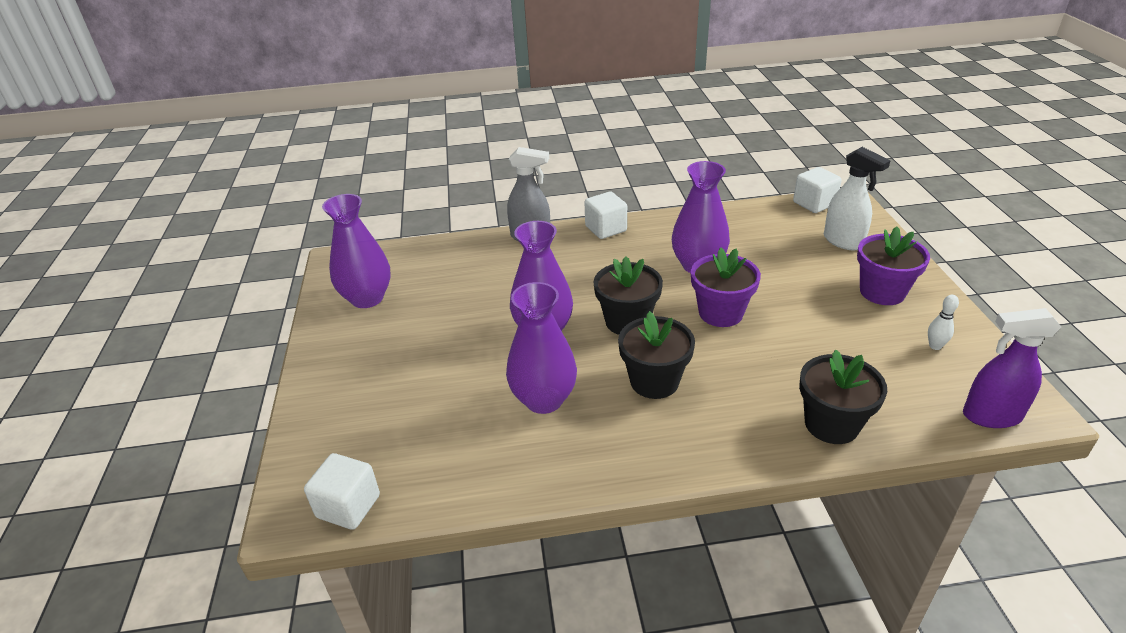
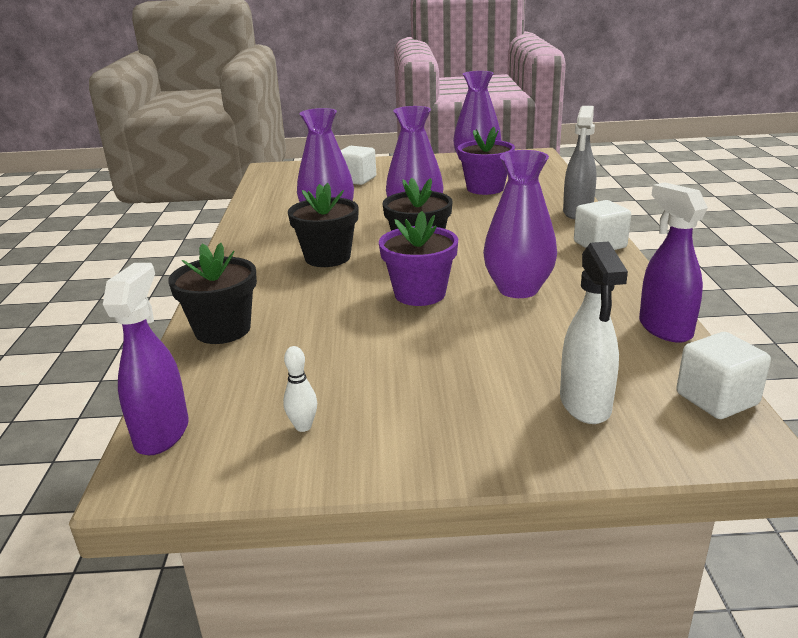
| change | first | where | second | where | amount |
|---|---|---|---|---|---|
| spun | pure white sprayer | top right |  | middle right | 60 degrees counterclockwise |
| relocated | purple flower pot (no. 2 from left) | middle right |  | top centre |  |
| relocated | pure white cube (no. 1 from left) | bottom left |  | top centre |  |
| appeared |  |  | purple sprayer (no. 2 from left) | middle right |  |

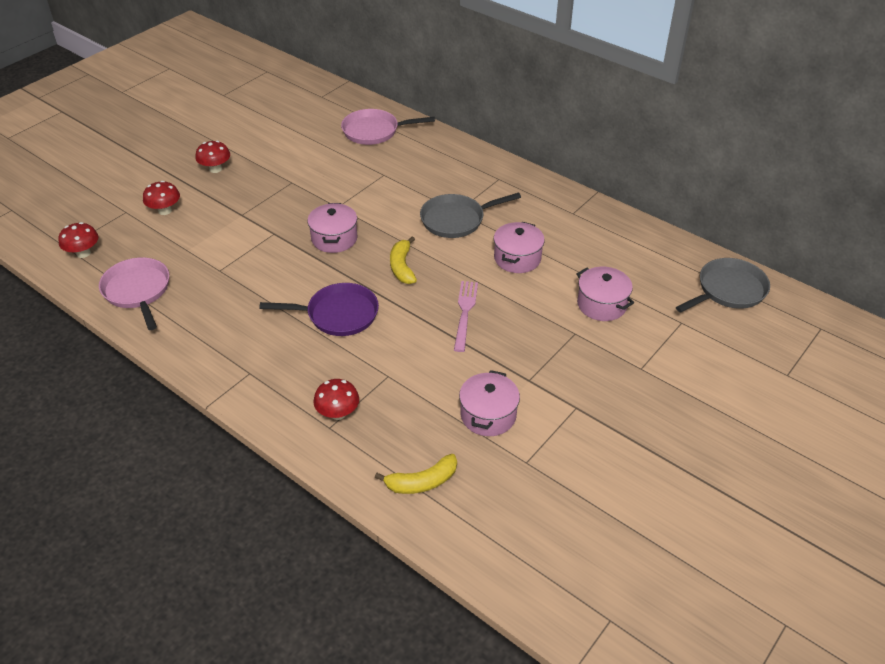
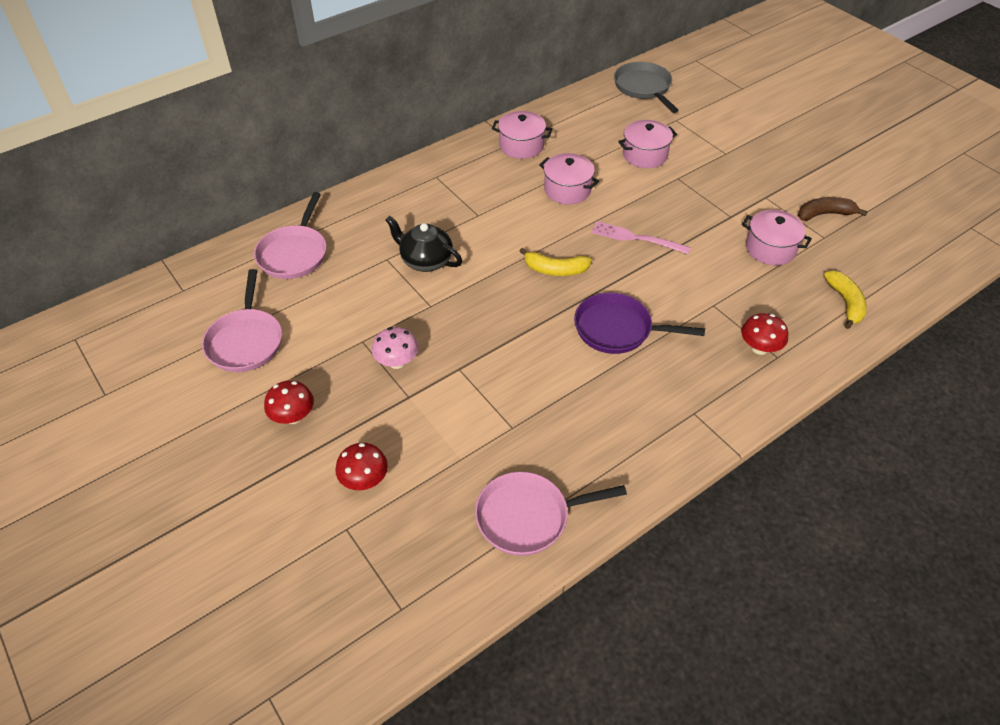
| change | first | where | second | where | amount |
|---|---|---|---|---|---|
| missing | ash-grey pan (no. 1 from left) | top centre |  |  |  |
| relocated | rosy pot (no. 1 from left) | centre |  | top centre |  |
| missing | red toadstool (no. 1 from left) | middle left |  |  |  |
| spun | purple pan | centre |  | centre | 90 degrees counterclockwise |
| appeared |  |  | brown toy banana | top right |  |
| appeared |  |  | jet-black tea pot | centre |  |
| appeared |  |  | rosy pan (no. 1 from left) | middle left |  |
| appeared |  |  | rosy toadstool | centre |  |

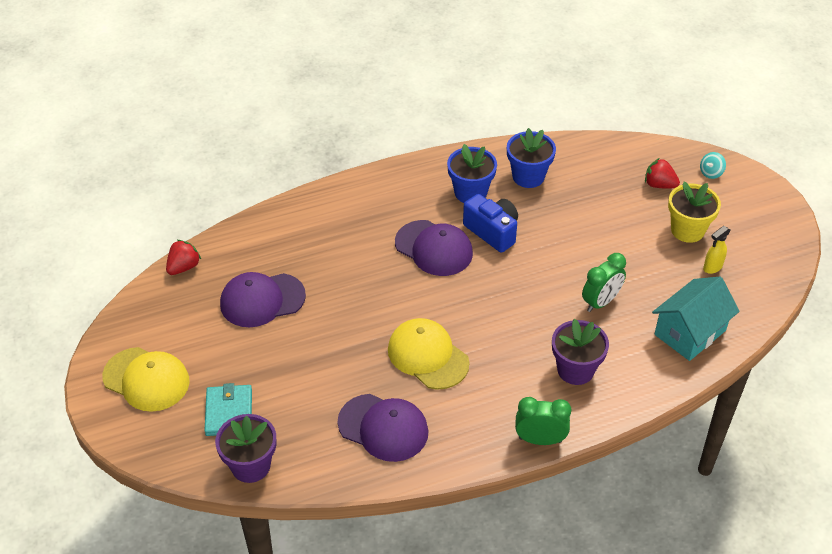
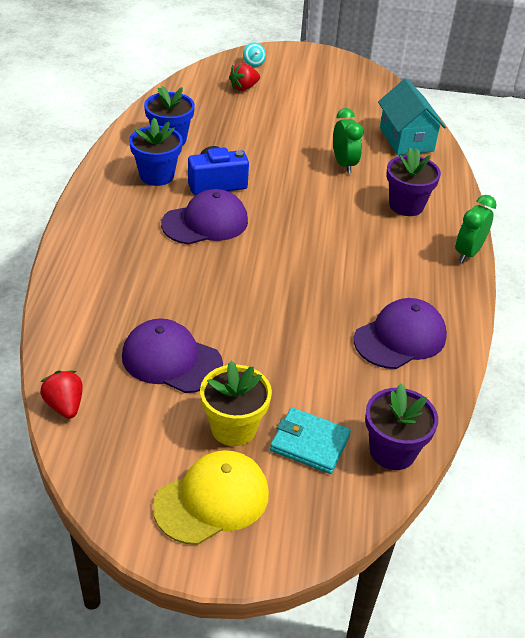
| change | first | where | second | where | amount |
|---|---|---|---|---|---|
| relocated | yellow flower pot | middle right |  | centre |  |
| missing | yellow sprayer | middle right |  |  |  |
| spun | purple cap (no. 1 from left) | middle left |  | middle left | 105 degrees clockwise |
| missing | yellow cap (no. 2 from left) | centre |  |  |  |

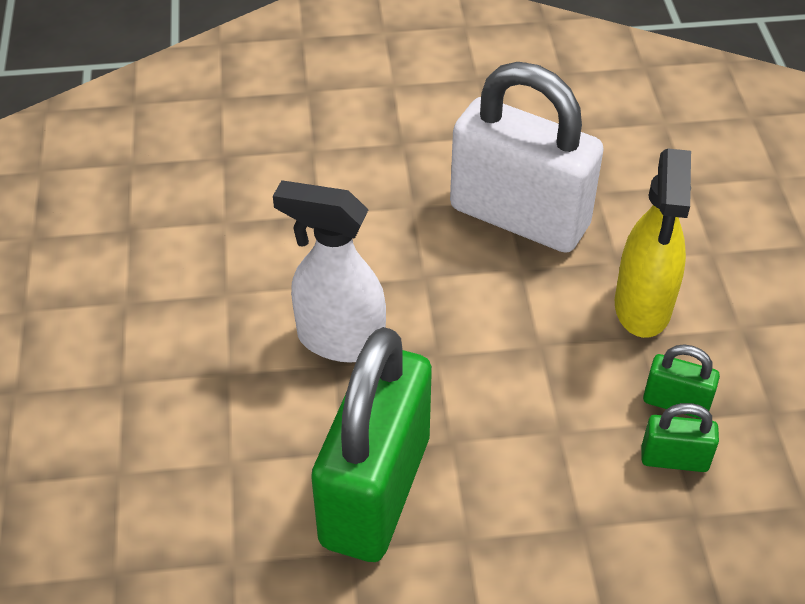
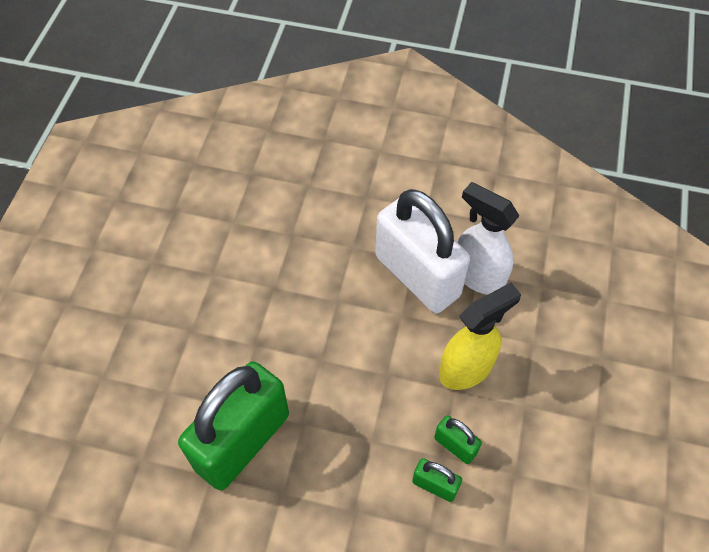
| change | first | where | second | where | amount |
|---|---|---|---|---|---|
| spun | yellow sprayer | middle right |  | middle right | 150 degrees counterclockwise |
| relocated | pure white sprayer | centre |  | middle right |  |

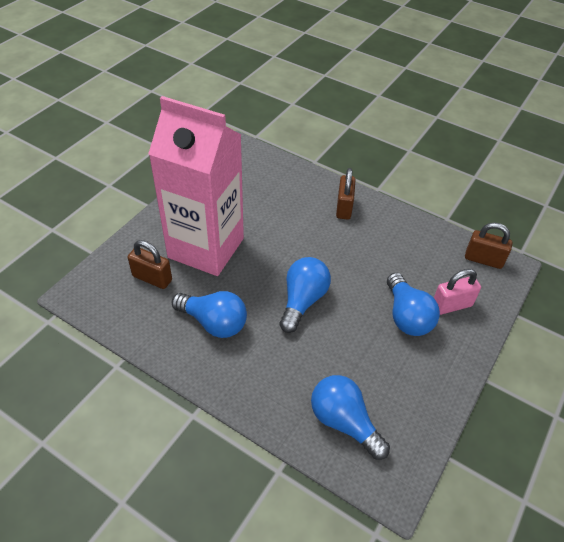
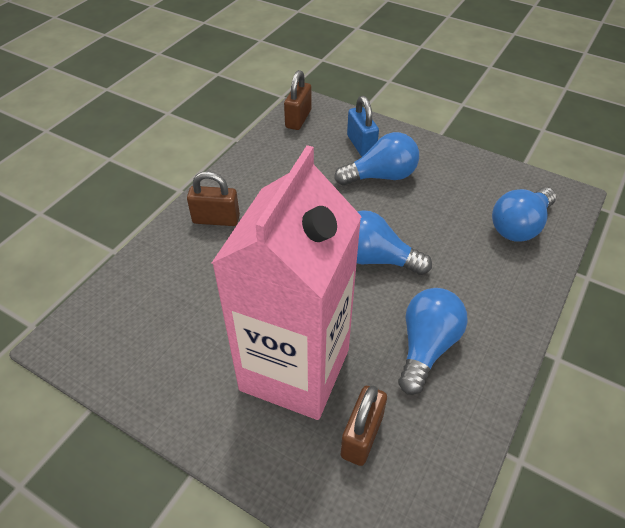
| change | first | where | second | where | amount |
|---|---|---|---|---|---|
| colour | rosy padlock | middle right | cobalt padlock | top centre |  |

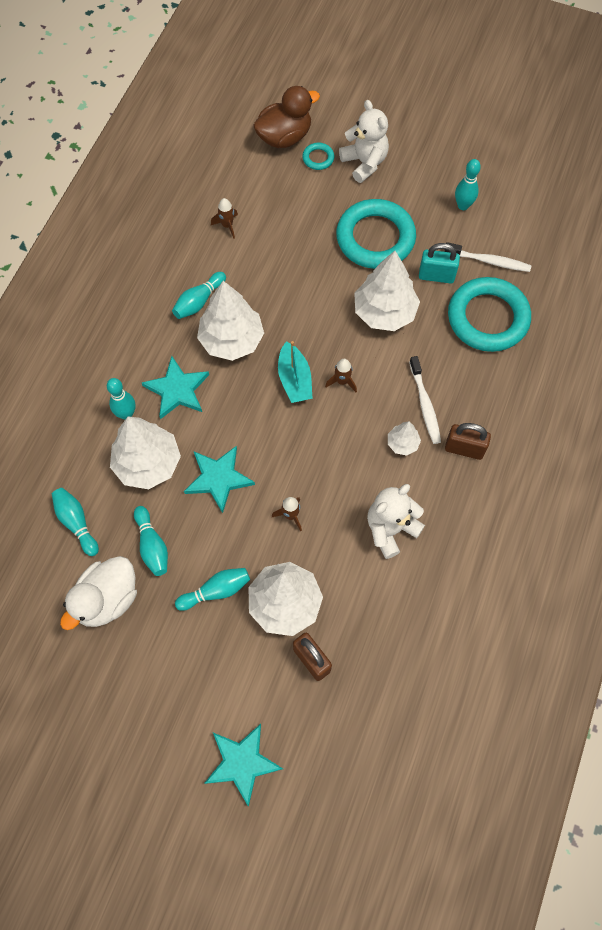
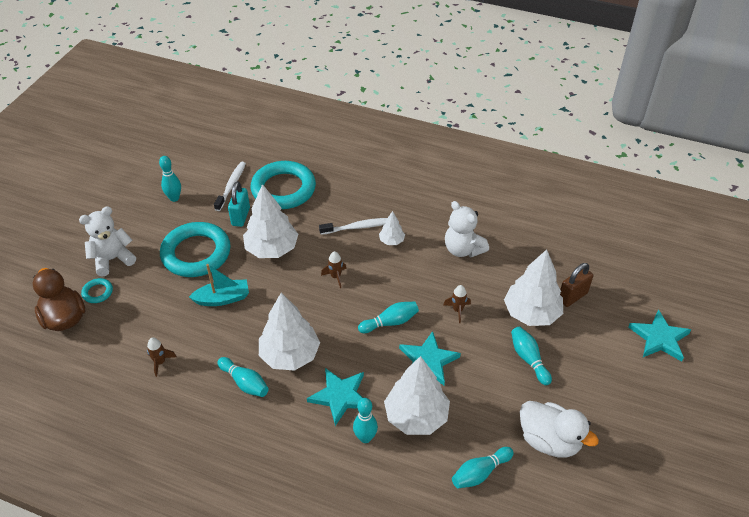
| change | first | where | second | where | amount |
|---|---|---|---|---|---|
| relocated | teal sailboat | centre |  | middle left |  |
| missing | brown padlock (no. 2 from left) | middle right |  |  |  |
| relocated | teal skittle (no. 3 from left in the first image) | middle left | teal skittle (no. 4 from left) | centre |  |

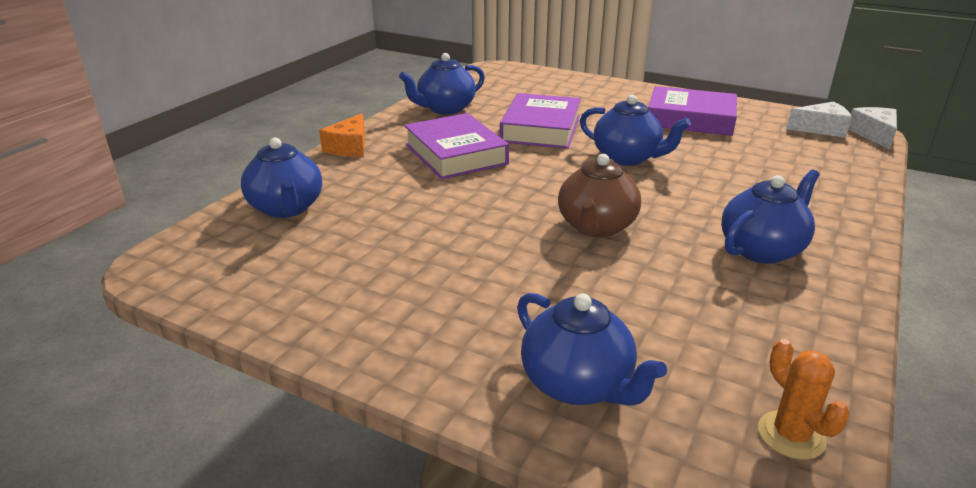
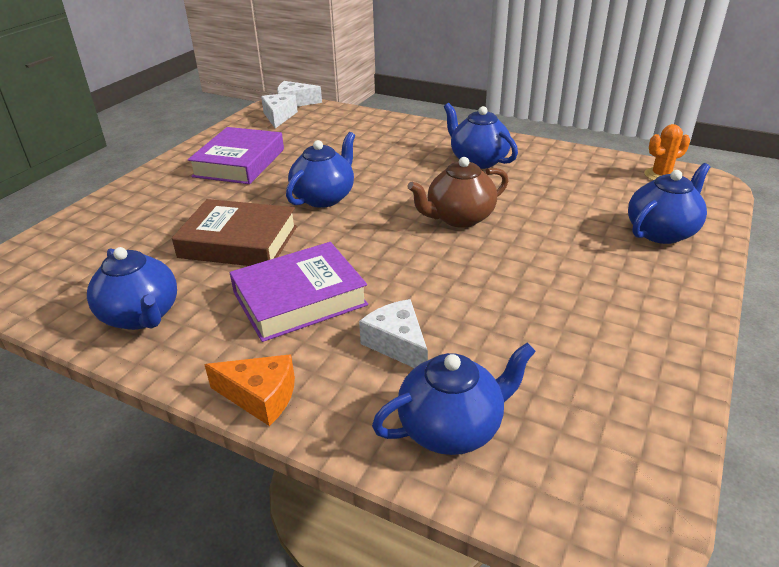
| change | first | where | second | where | amount |
|---|---|---|---|---|---|
| colour | purple hardcover (no. 2 from left) | top centre | brown hardcover | middle left |  |
| spun | brown tea pot | centre |  | centre | 135 degrees clockwise |
| appeared |  |  | pure white piece of cheese (no. 3 from left) | centre |  |

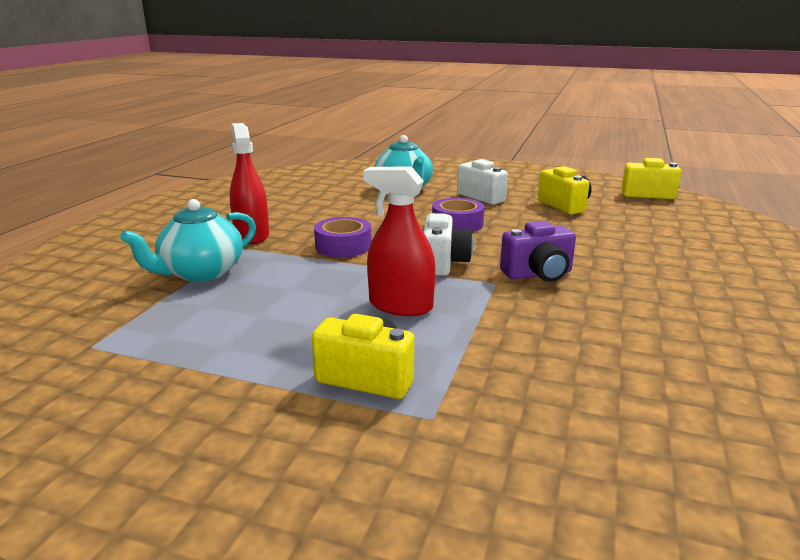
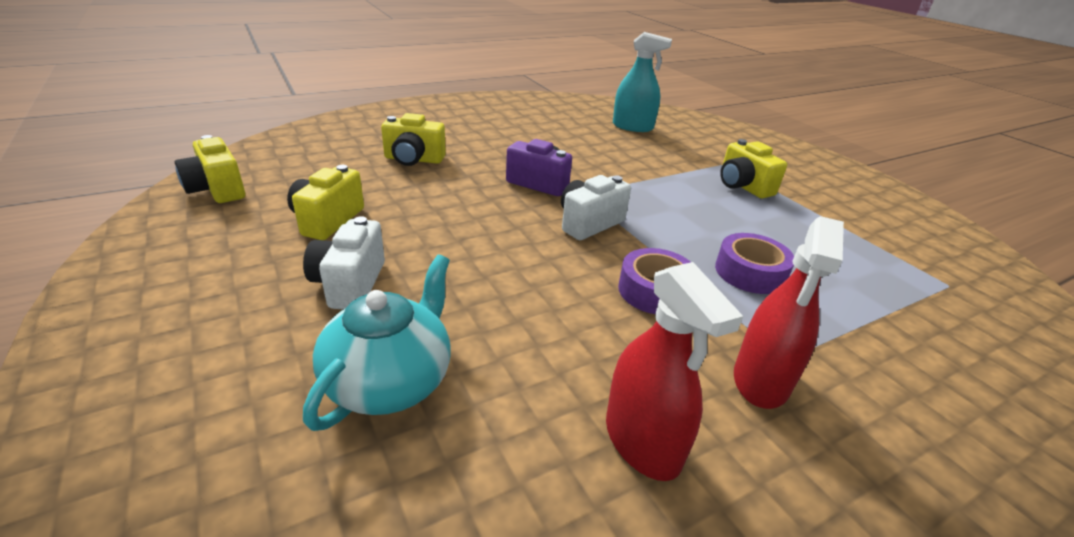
| change | first | where | second | where | amount |
|---|---|---|---|---|---|
| relocated | red sprayer (no. 2 from left in the first image) | centre | red sprayer (no. 1 from left) | bottom centre |  |
| relocated | purple tape (no. 2 from left) | centre |  | middle right |  |
| missing | teal tea pot (no. 1 from left) | middle left |  |  |  |
| appeared |  |  | teal sprayer | top centre |  |
| appeared |  |  | yellow camera (no. 3 from left) | top centre |  |

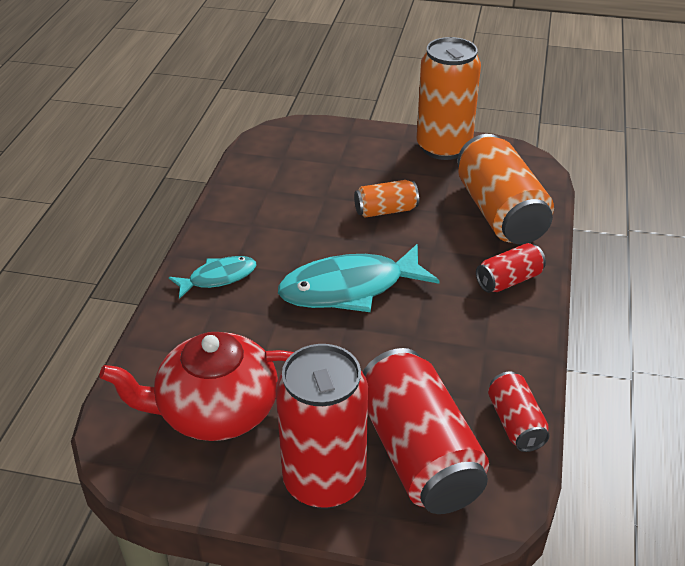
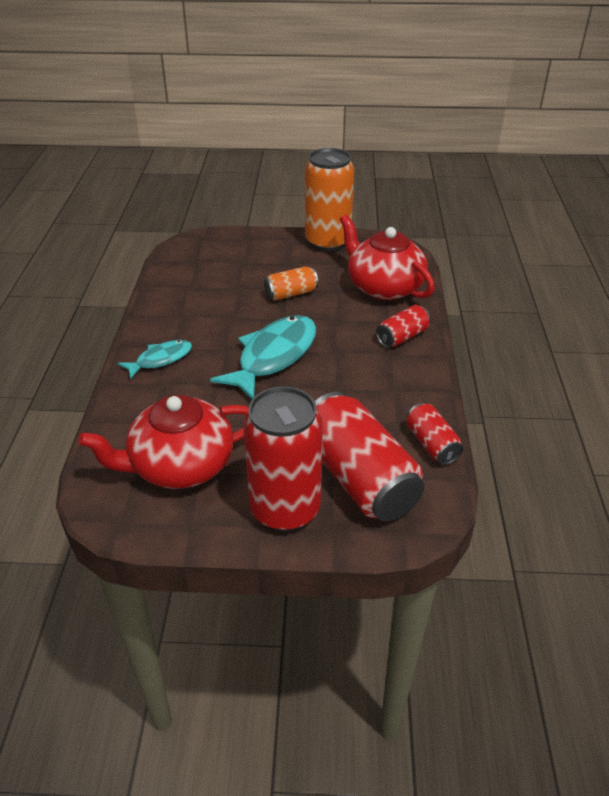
| change | first | where | second | where | amount |
|---|---|---|---|---|---|
| exchanged | orange-coloured tin (no. 3 from left) | middle right | red tea pot (no. 2 from left) | top centre |  |
| spun | teal toy fish (no. 2 from left) | centre |  | centre | 150 degrees clockwise |

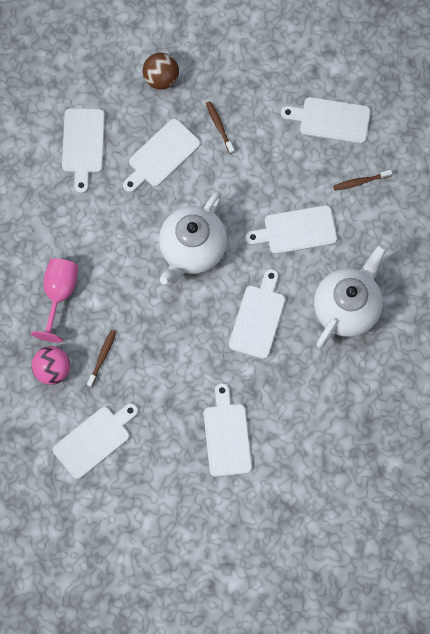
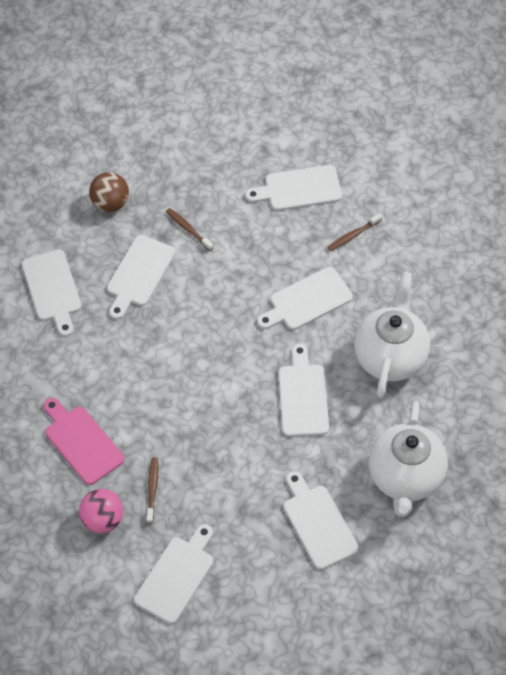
| change | first | where | second | where | amount |
|---|---|---|---|---|---|
| relocated | pure white tea pot (no. 1 from left in the first image) | centre | pure white tea pot (no. 2 from left) | bottom right |  |
| exchanged | rosy goblet | middle left | rosy chopping board | middle left |  |

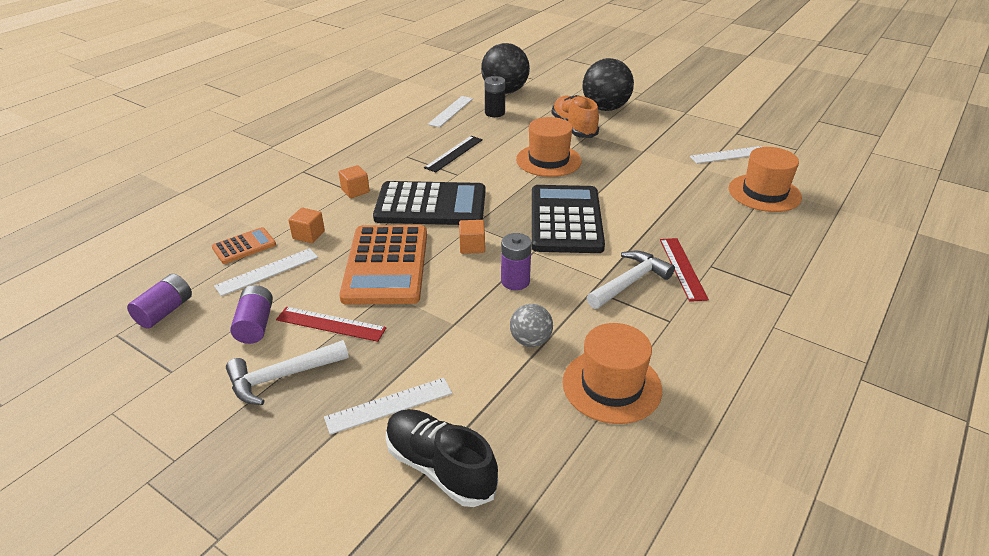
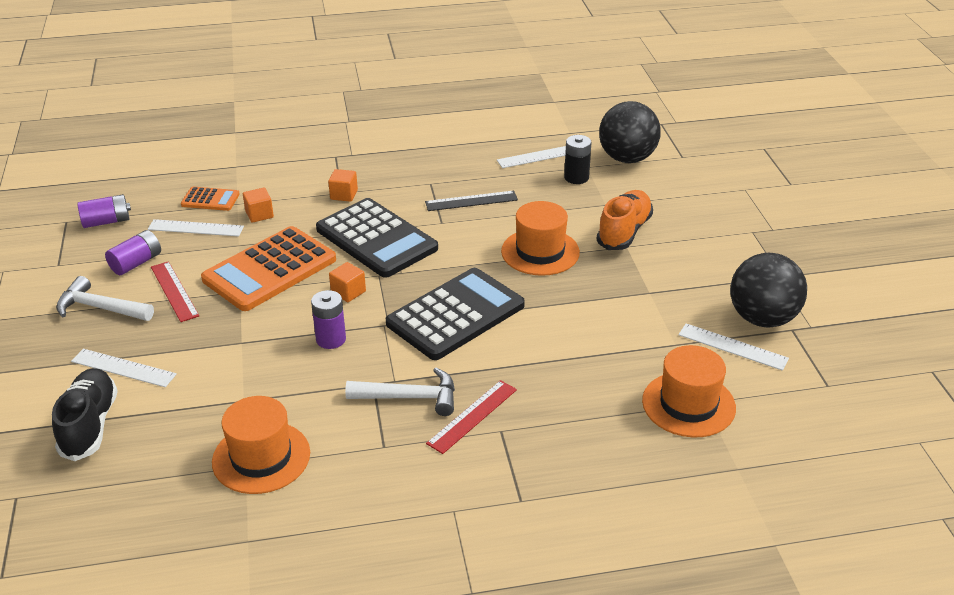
| change | first | where | second | where | amount |
|---|---|---|---|---|---|
| relocated | jet-black play ball (no. 2 from left) | top centre |  | middle right |  |
| missing | ash-grey play ball | centre |  |  |  |

